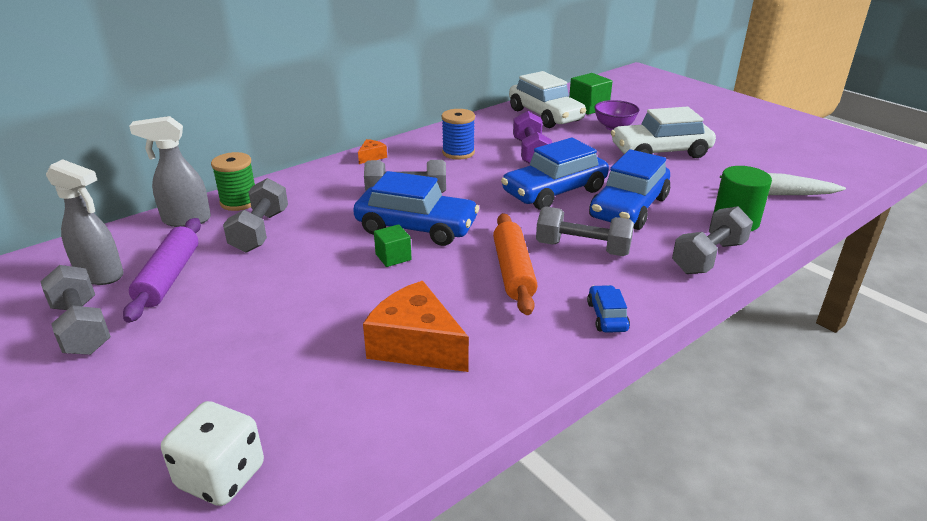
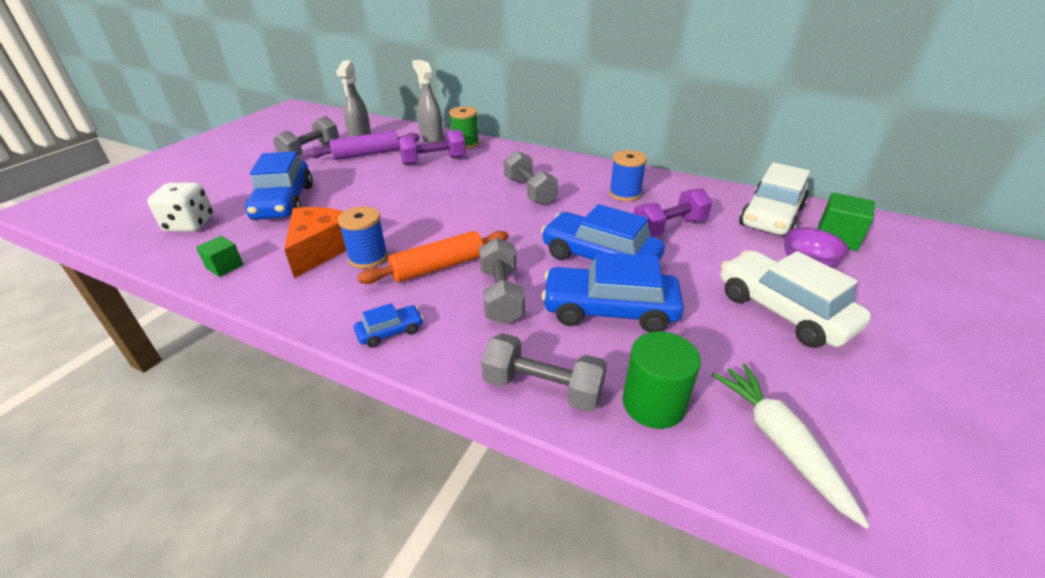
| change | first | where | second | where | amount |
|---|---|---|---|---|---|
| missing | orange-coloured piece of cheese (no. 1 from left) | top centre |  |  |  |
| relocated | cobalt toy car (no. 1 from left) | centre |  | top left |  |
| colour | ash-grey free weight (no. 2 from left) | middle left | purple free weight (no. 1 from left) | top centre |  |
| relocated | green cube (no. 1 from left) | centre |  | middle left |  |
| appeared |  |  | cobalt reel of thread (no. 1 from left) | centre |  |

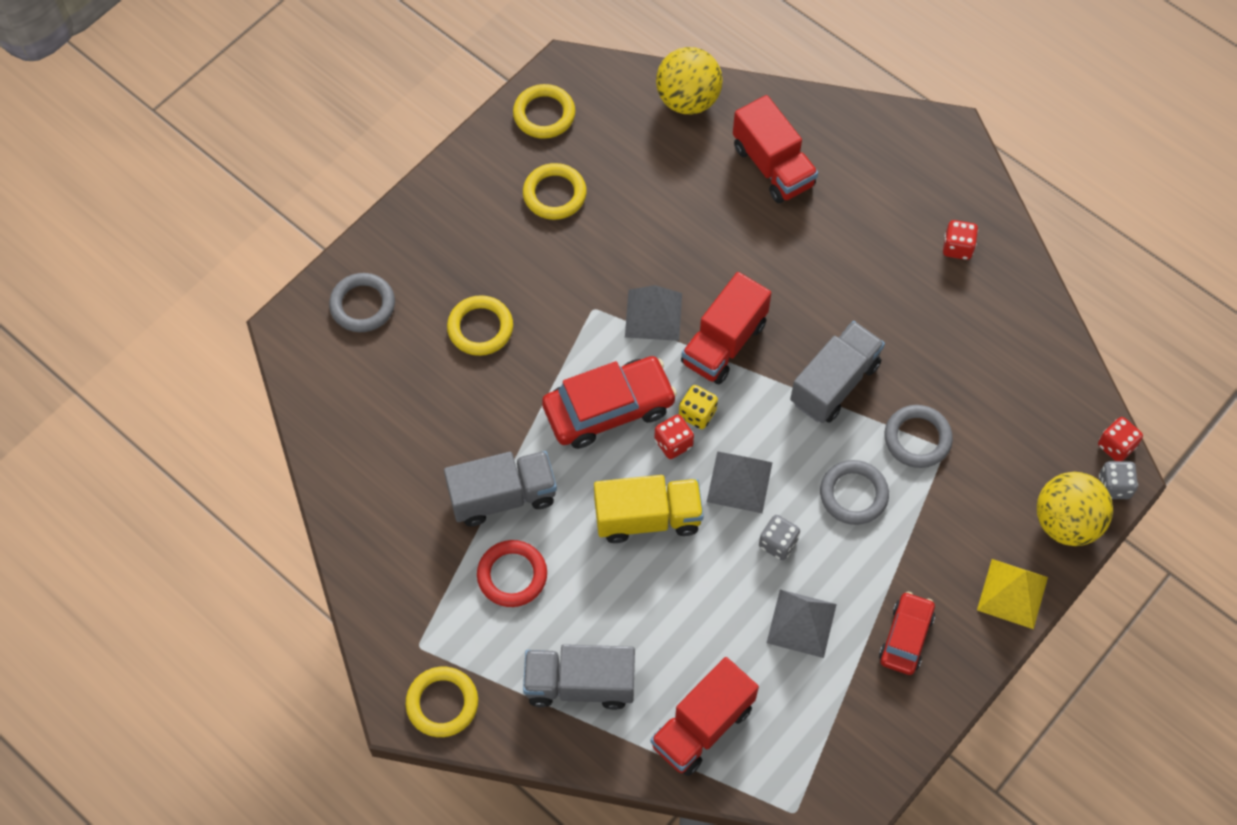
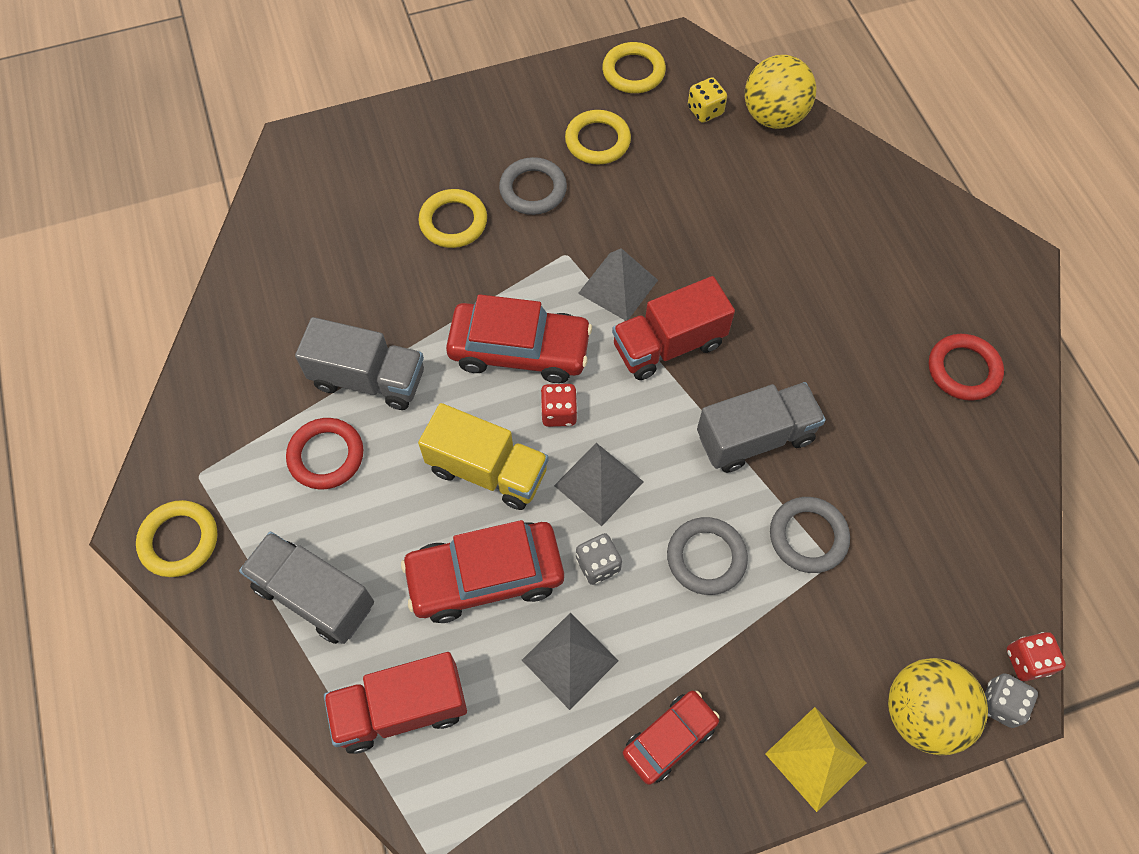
| change | first | where | second | where | amount |
|---|---|---|---|---|---|
| missing | red truck (no. 3 from left) | top centre |  |  |  |
| exchanged | red die (no. 2 from left) | top right | red torus (no. 2 from left) | middle right |  |
| relocated | ash-grey torus (no. 1 from left) | middle left |  | top centre |  |
| relocated | yellow die | centre |  | top centre |  |
| appeared |  |  | red toy car (no. 1 from left) | bottom centre |  |

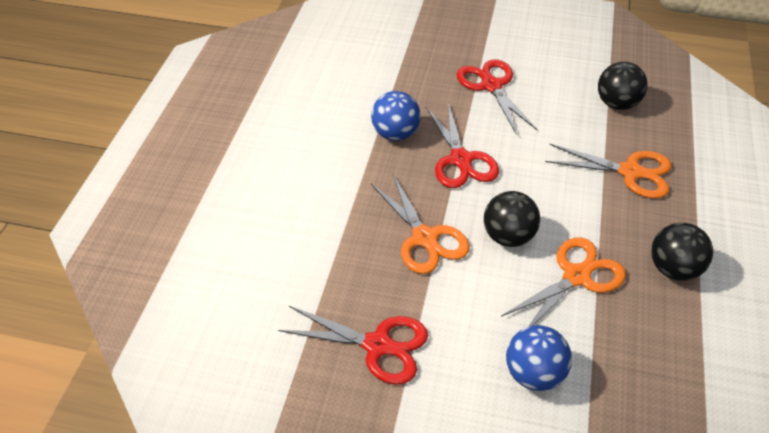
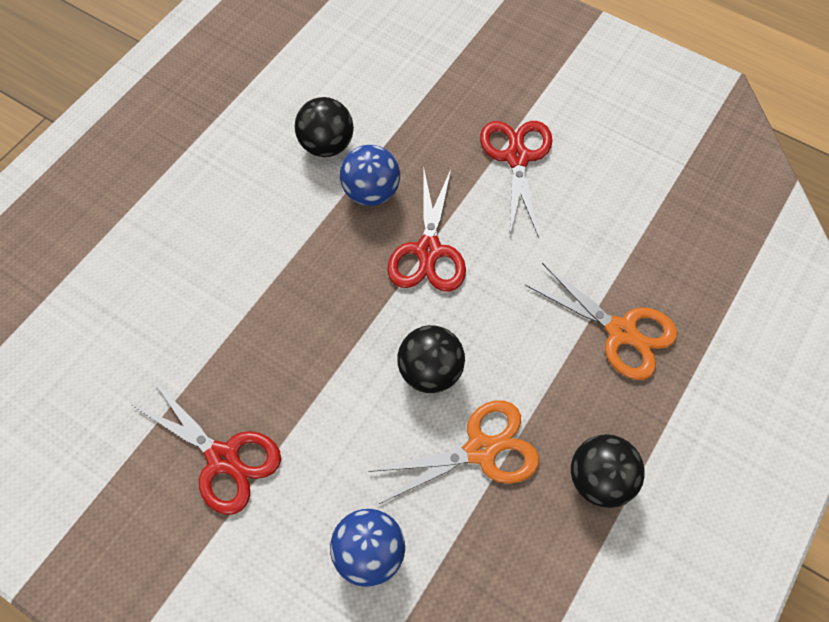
| change | first | where | second | where | amount |
|---|---|---|---|---|---|
| relocated | jet-black play ball (no. 2 from left in the first image) | top right | jet-black play ball (no. 1 from left) | top centre |  |
| missing | orange-coloured scissors (no. 1 from left) | centre |  |  |  |

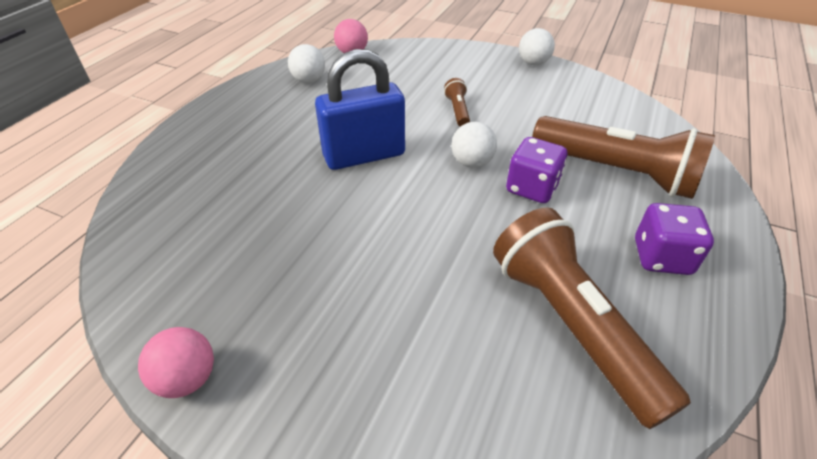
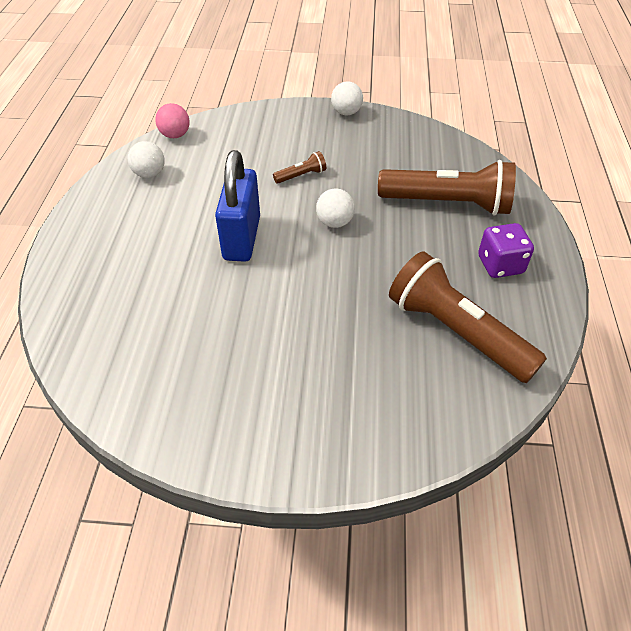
| change | first | where | second | where | amount |
|---|---|---|---|---|---|
| spun | cobalt padlock | top centre |  | top centre | 45 degrees counterclockwise |
| spun | brown torch (no. 1 from left) | top centre |  | top centre | 90 degrees clockwise |
| missing | purple die (no. 1 from left) | centre |  |  |  |
| missing | rosy play ball (no. 1 from left) | bottom left |  |  |  |

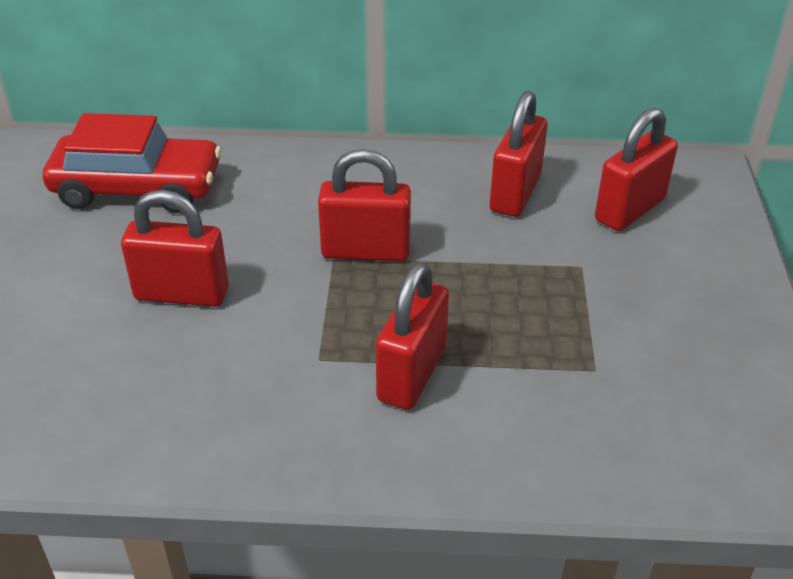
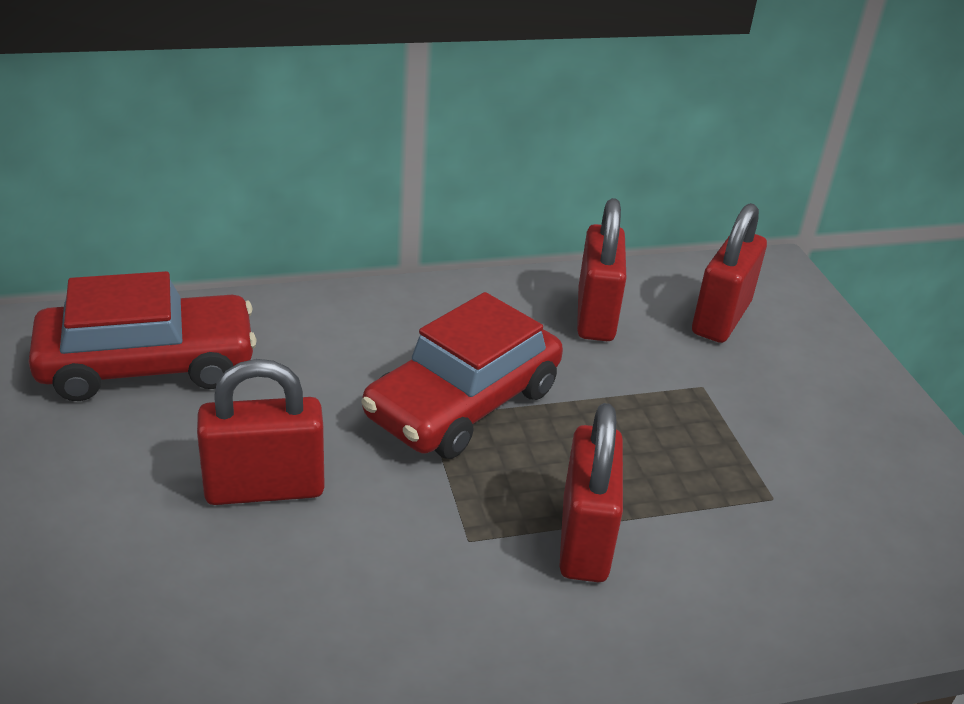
| change | first | where | second | where | amount |
|---|---|---|---|---|---|
| exchanged | red padlock (no. 2 from left) | centre | red toy car (no. 2 from left) | centre |  |

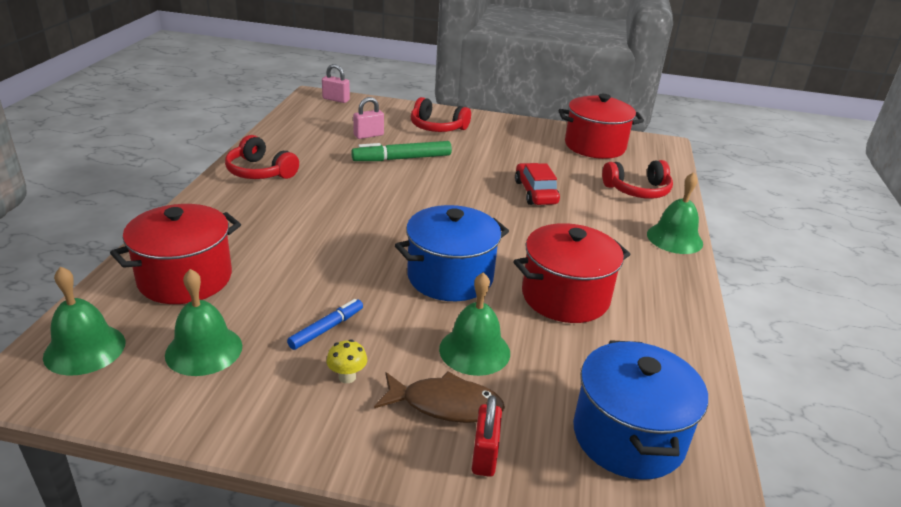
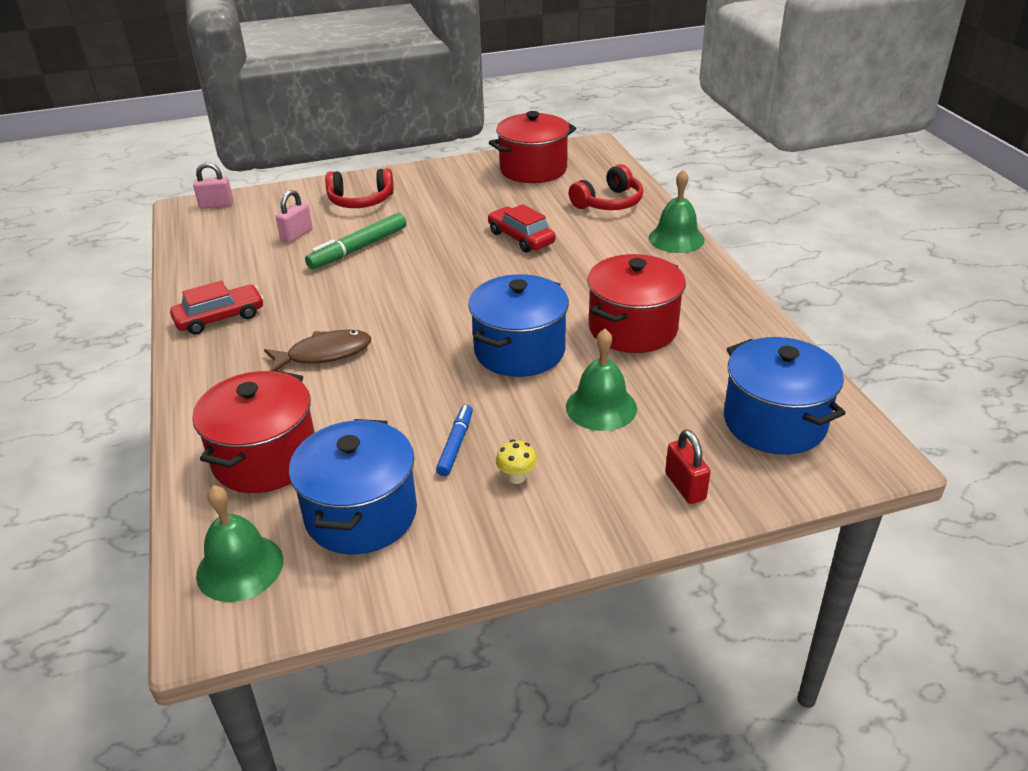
| change | first | where | second | where | amount |
|---|---|---|---|---|---|
| exchanged | red over-ear headphones (no. 1 from left) | top left | red toy car (no. 1 from left) | middle left |  |
| exchanged | green hand bell (no. 2 from left) | middle left | cobalt pot (no. 1 from left) | centre |  |
| relocated | brown toy fish | bottom centre |  | middle left |  |

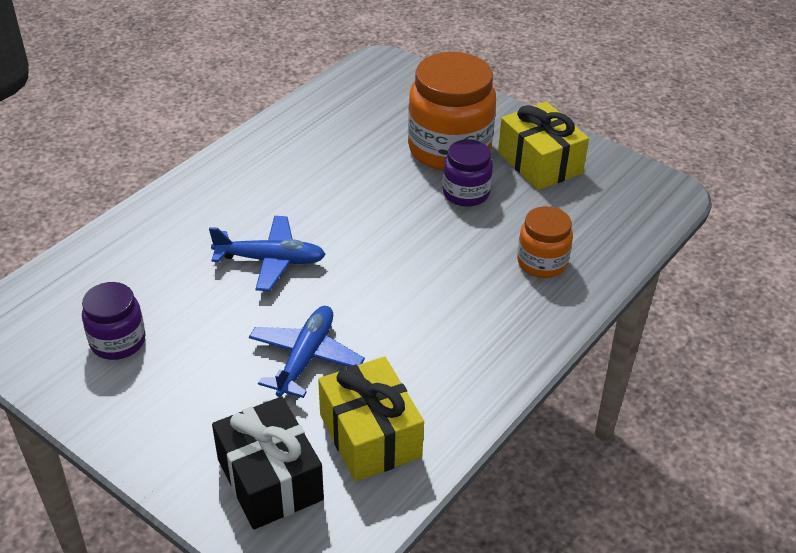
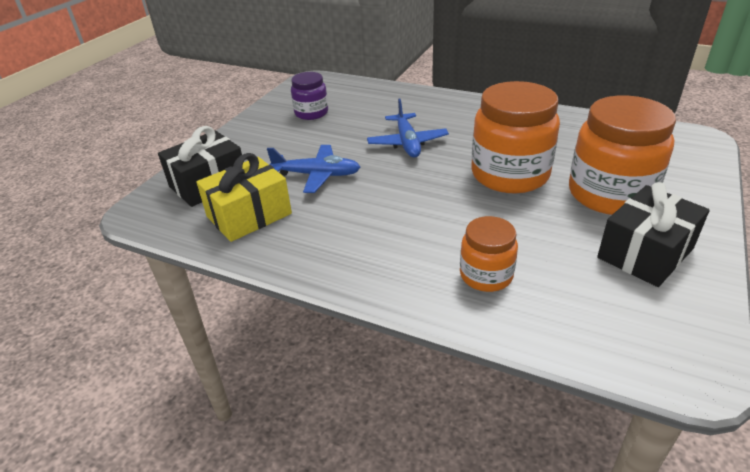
| change | first | where | second | where | amount |
|---|---|---|---|---|---|
| colour | yellow gift (no. 2 from left) | top right | jet-black gift (no. 2 from left) | middle right |  |
| missing | purple jam jar (no. 2 from left) | top centre |  |  |  |
| appeared |  |  | orange-coloured jam jar (no. 2 from left) | top right |  |

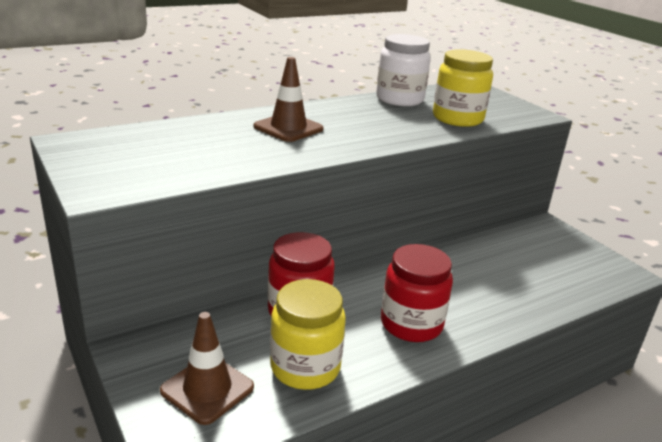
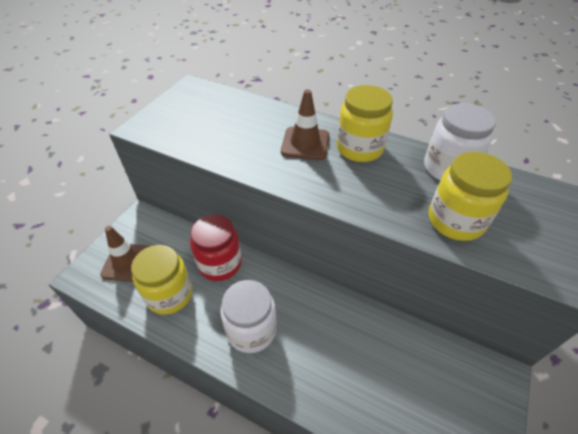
| change | first | where | second | where | amount |
|---|---|---|---|---|---|
| colour | red jam jar (no. 2 from left) | centre | pure white jam jar (no. 1 from left) | bottom centre |  |
| appeared |  |  | yellow jam jar (no. 2 from left) | top centre |  |

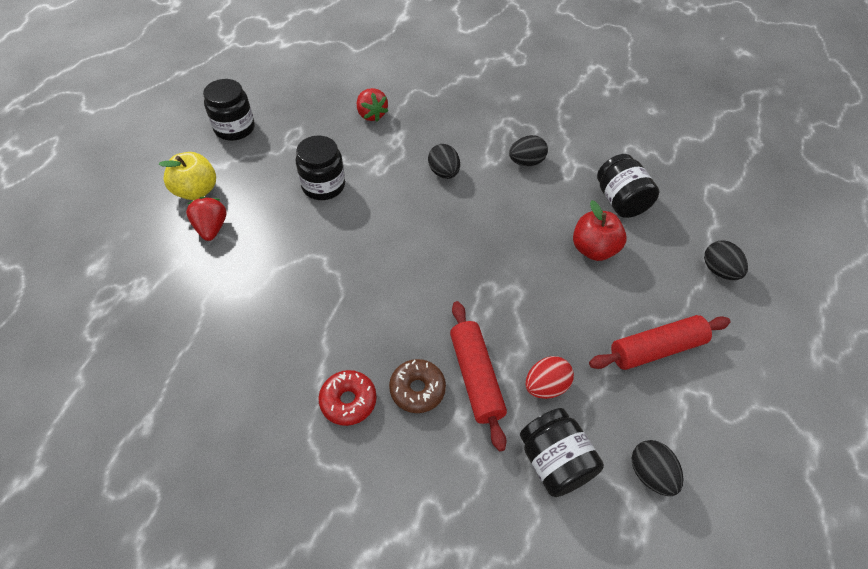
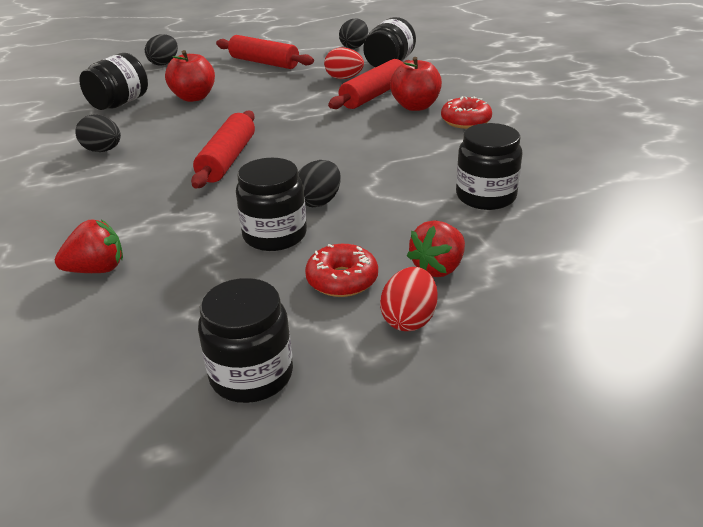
| change | first | where | second | where | amount |
|---|---|---|---|---|---|
| spun | red strawberry (no. 2 from left in the first image) | top centre | red strawberry (no. 1 from left) | middle left | 45 degrees clockwise |
| relocated | jet-black egg shape (no. 1 from left in the first image) | top centre | jet-black egg shape (no. 3 from left) | centre |  |
| exchanged | yellow apple fruit | top left | red egg shape (no. 2 from left) | centre |  |
| exchanged | brown doughnut | bottom centre | red apple fruit (no. 2 from left) | top centre |  |
| appeared |  |  | red rolling pin (no. 1 from left) | top left |  |
| appeared |  |  | jet-black jam jar (no. 5 from left) | top right |  |
| appeared |  |  | red doughnut (no. 1 from left) | centre |  |

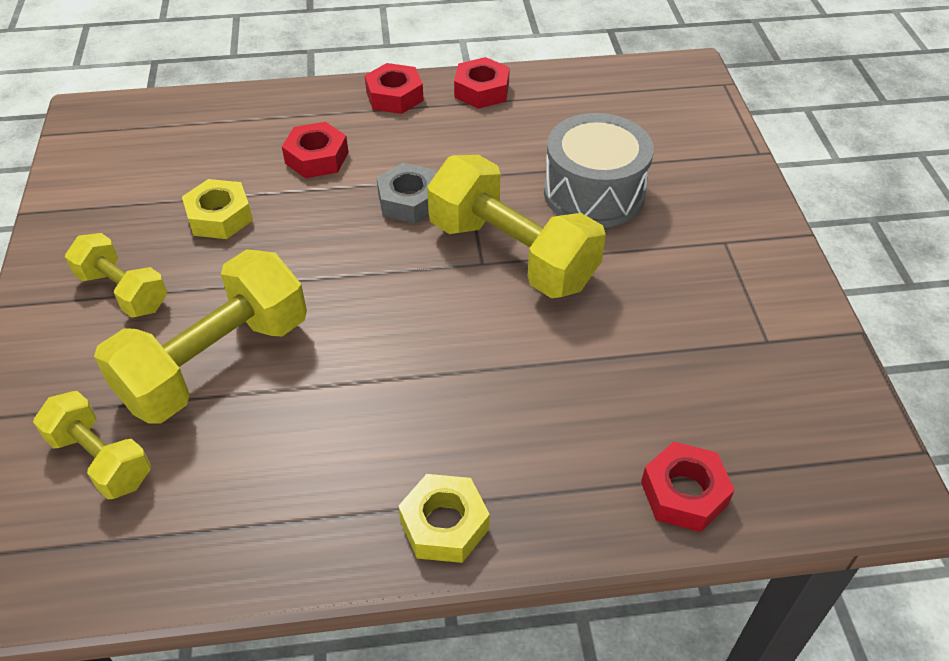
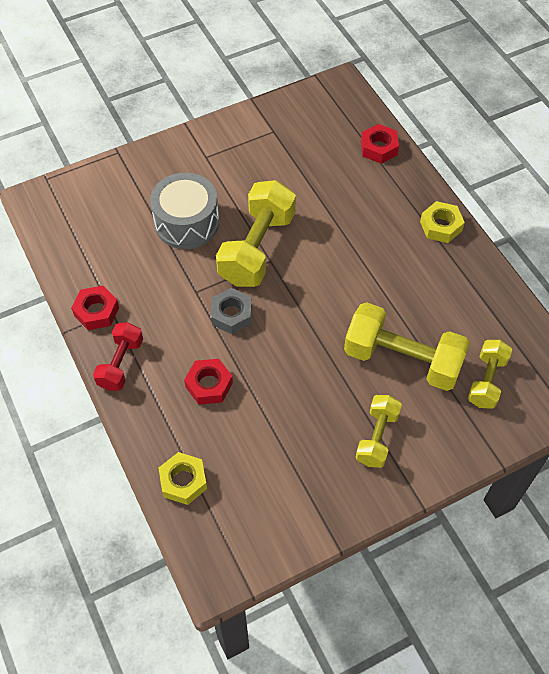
| change | first | where | second | where | amount |
|---|---|---|---|---|---|
| exchanged | red hexagon nut (no. 2 from left) | top centre | red free weight | middle left |  |
| relocated | yellow hexagon nut (no. 1 from left) | top left |  | bottom centre |  |

